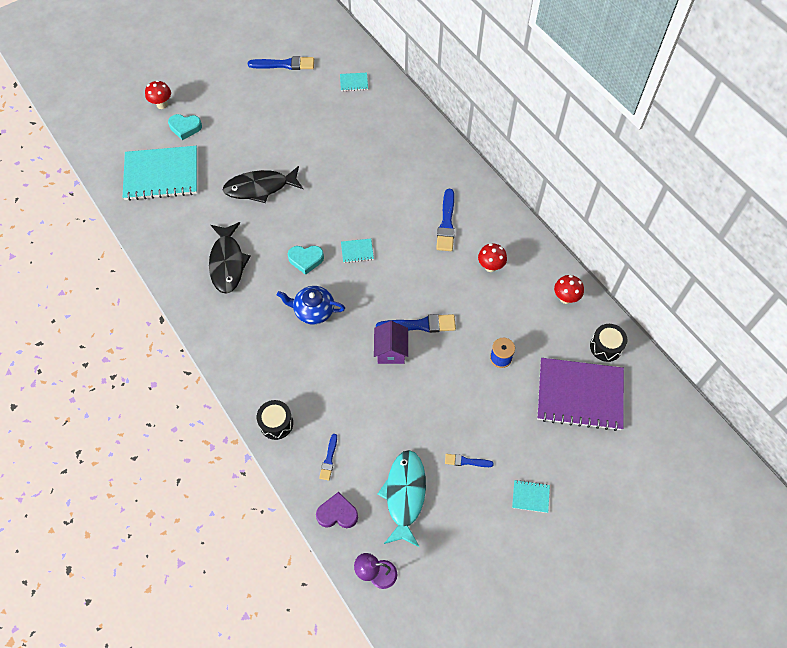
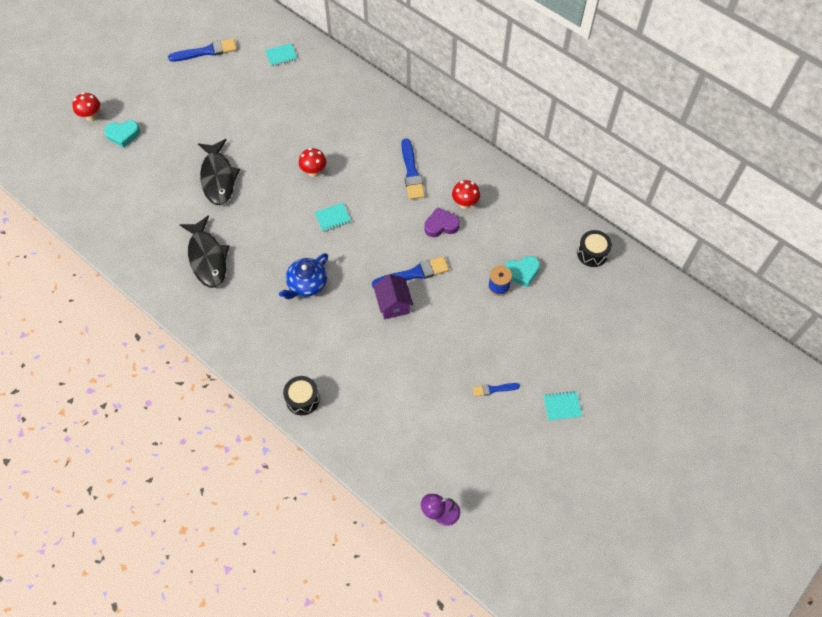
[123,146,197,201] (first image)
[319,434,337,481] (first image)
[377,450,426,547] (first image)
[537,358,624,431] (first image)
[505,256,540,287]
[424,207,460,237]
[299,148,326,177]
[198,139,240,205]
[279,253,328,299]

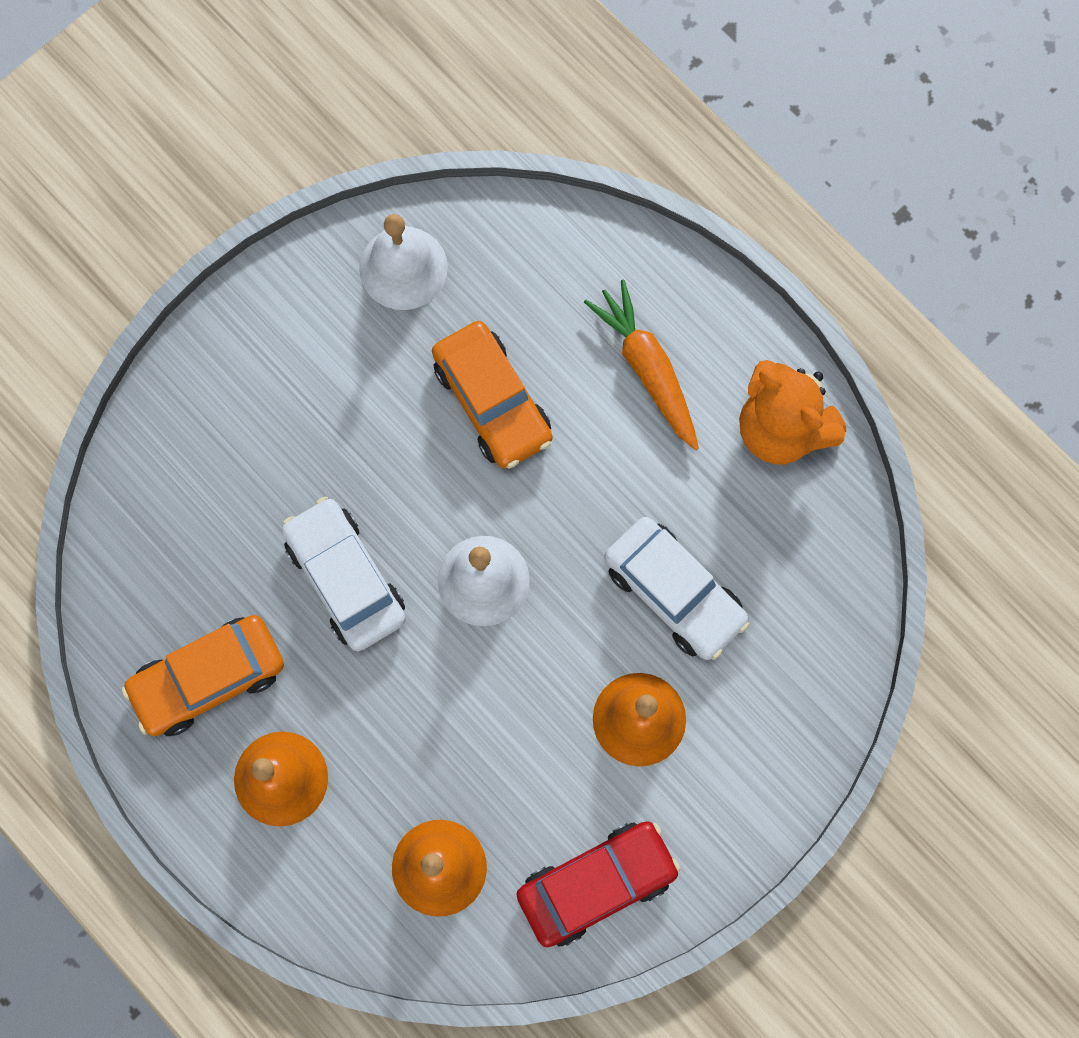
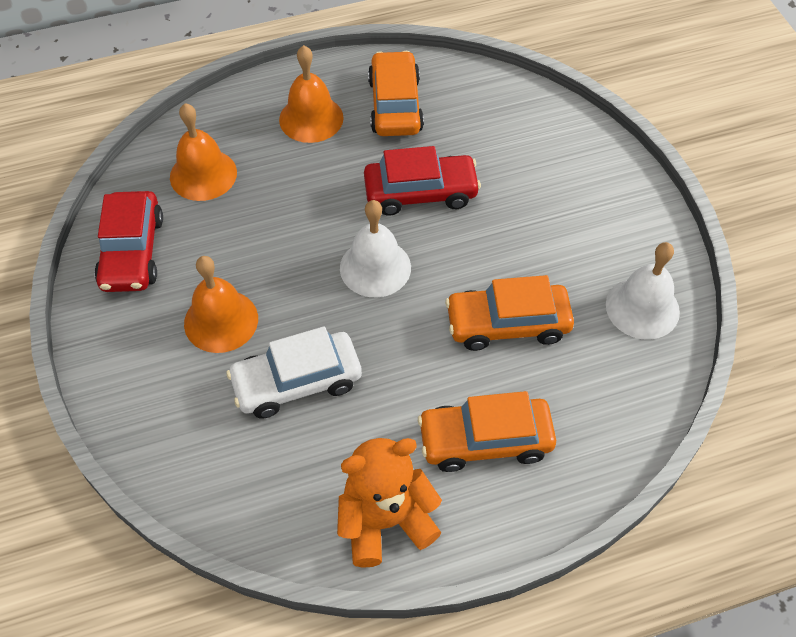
[418,391,556,472]
[364,146,481,216]

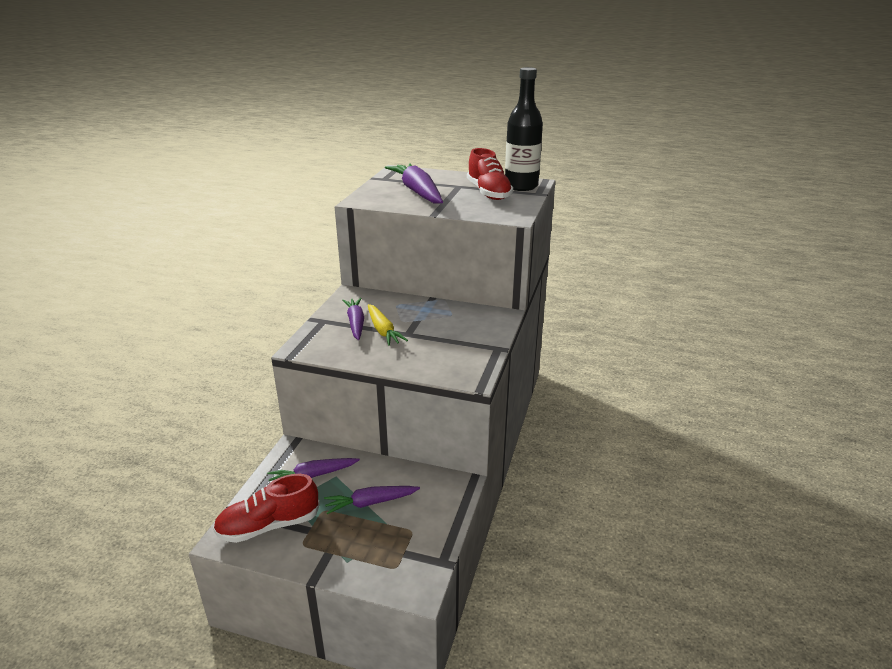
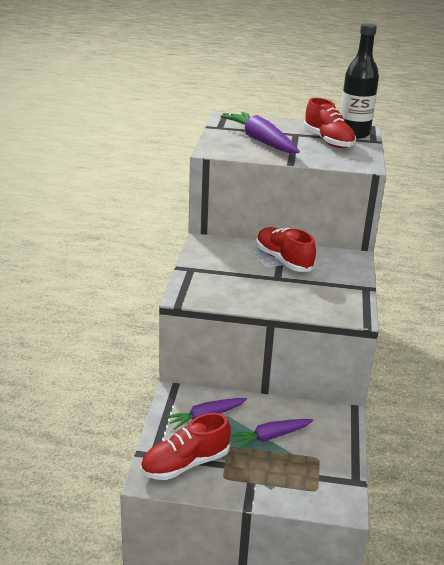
[342,298,364,340] (first image)
[368,304,408,346] (first image)
[256,227,316,272]

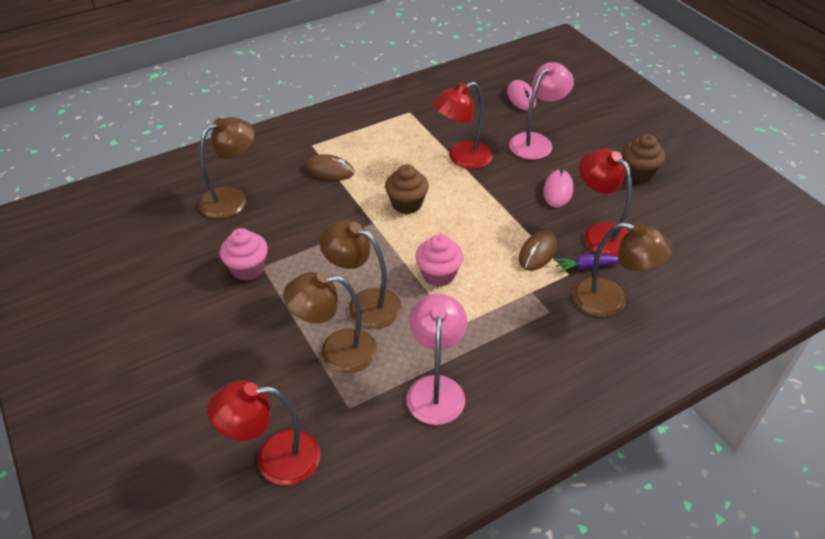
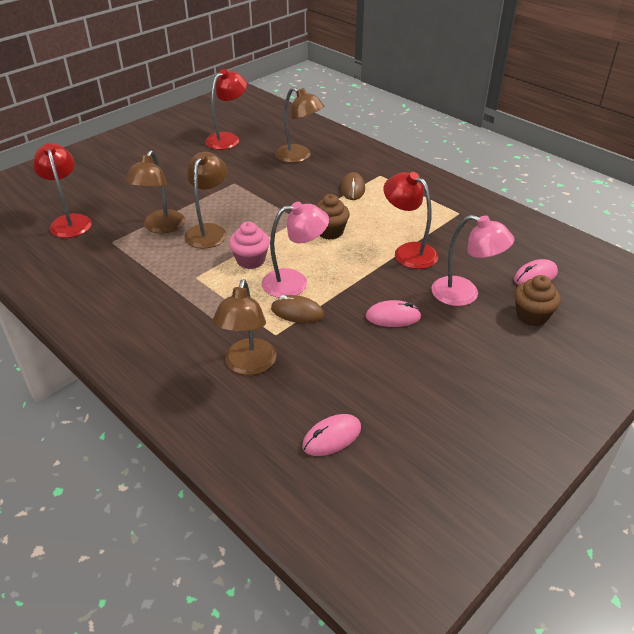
[220,228,268,280] (first image)
[553,254,619,273] (first image)
[302,414,361,456]
[262,202,329,298]
[205,69,247,150]
[514,275,561,326]
[124,150,185,233]

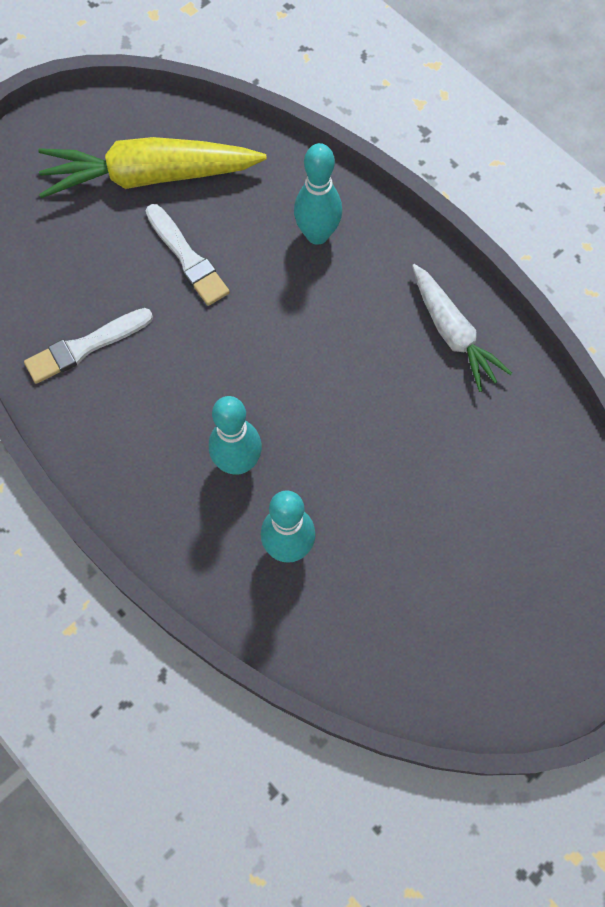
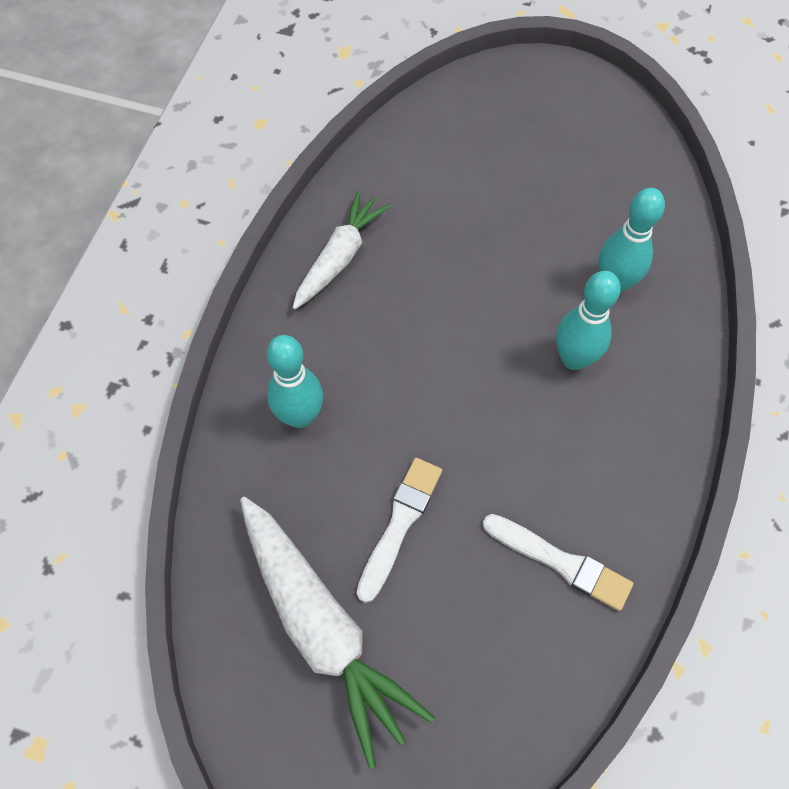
[240,497,435,769]

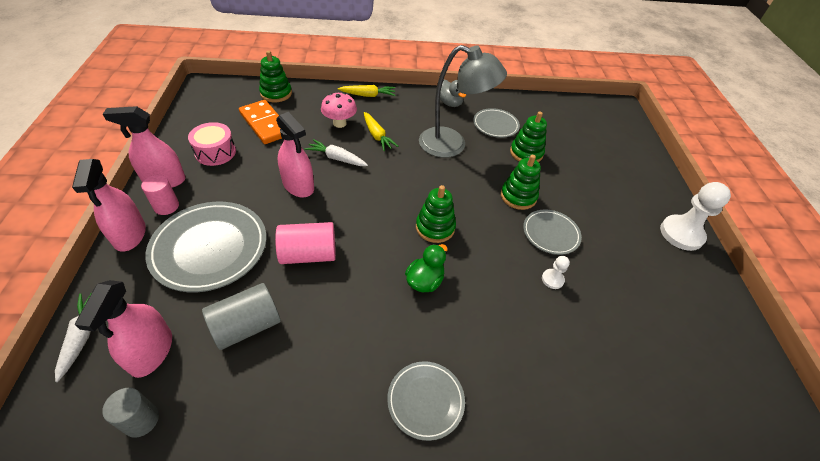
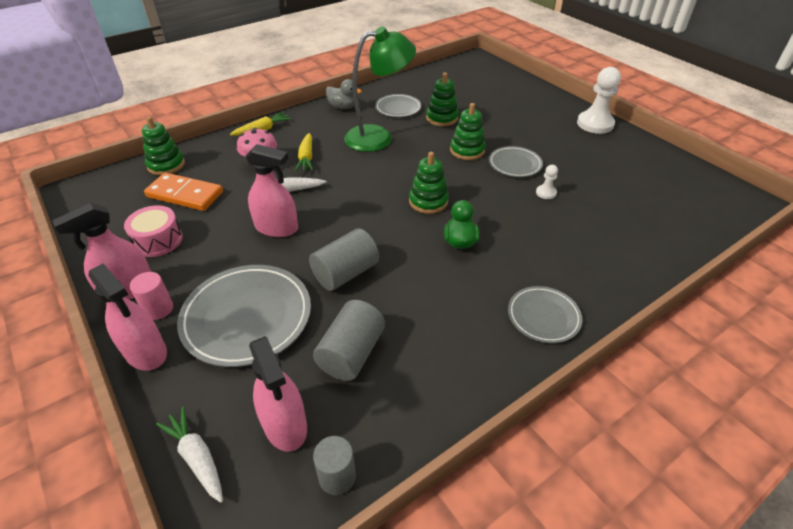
[309,228,379,291]
[344,27,416,152]
[295,133,313,171]

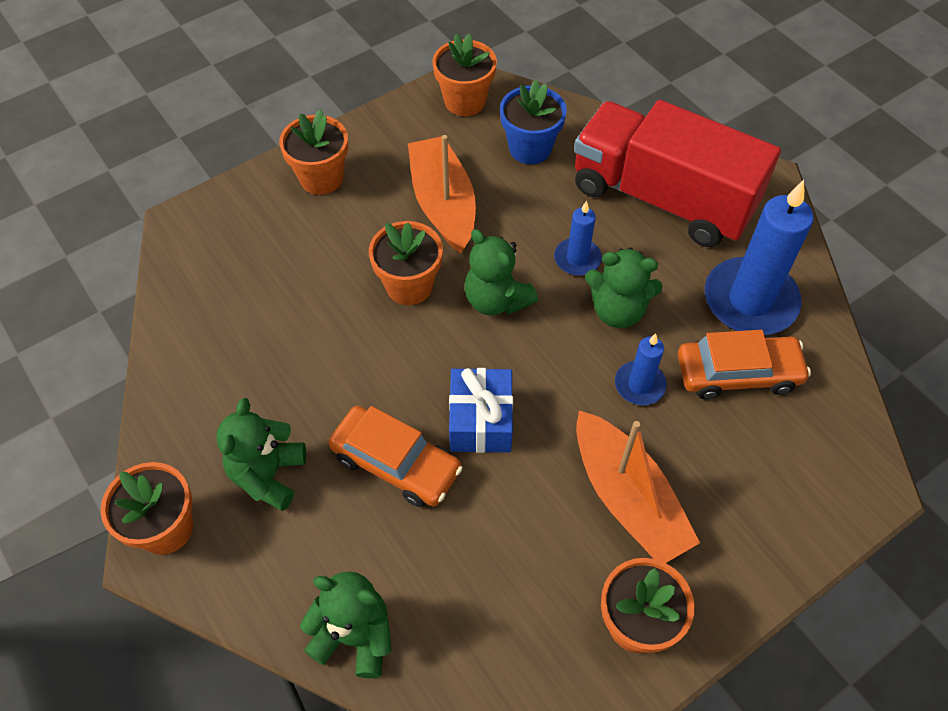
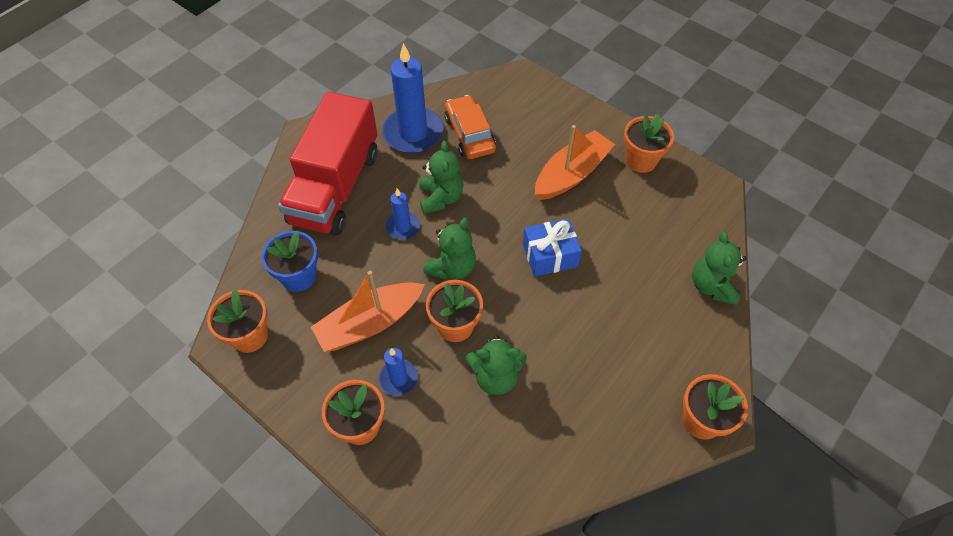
[328,406,463,507] (first image)
[466,335,527,395]
[379,348,418,396]

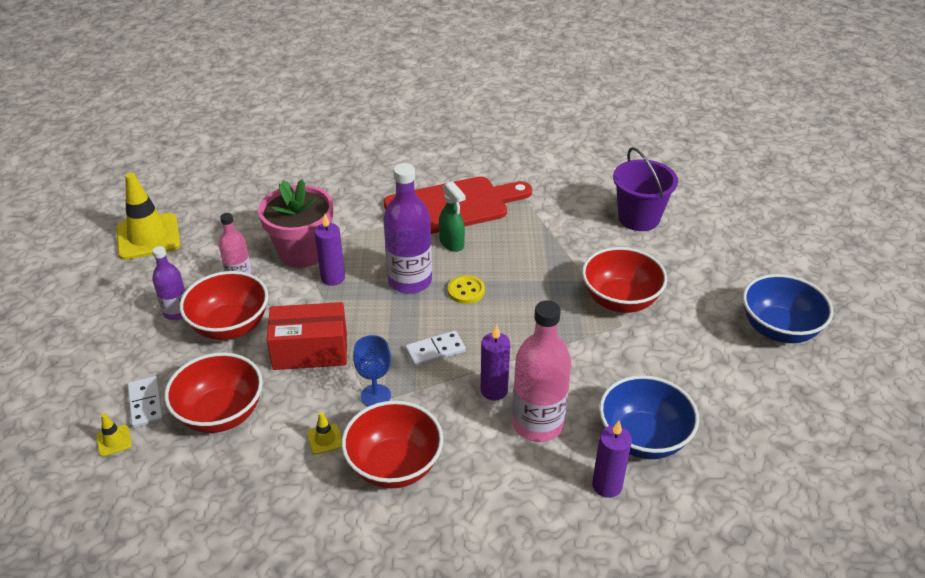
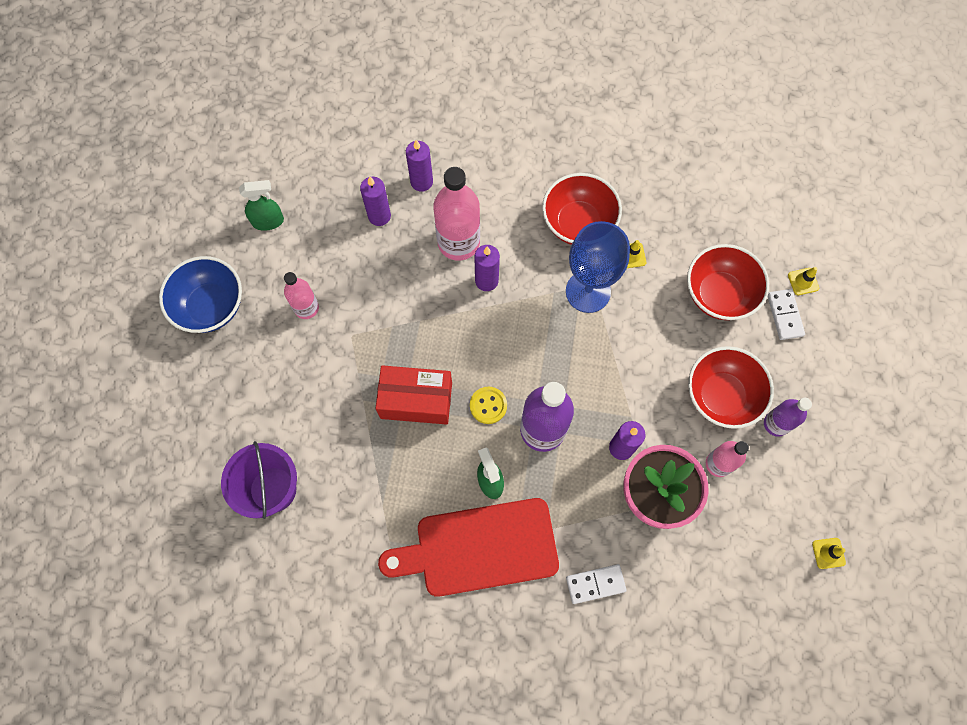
[582,247,667,313] (first image)
[239,180,284,231]
[284,272,319,319]
[375,365,452,425]
[566,564,627,604]
[360,176,391,226]
[812,538,846,569]
[566,221,630,313]

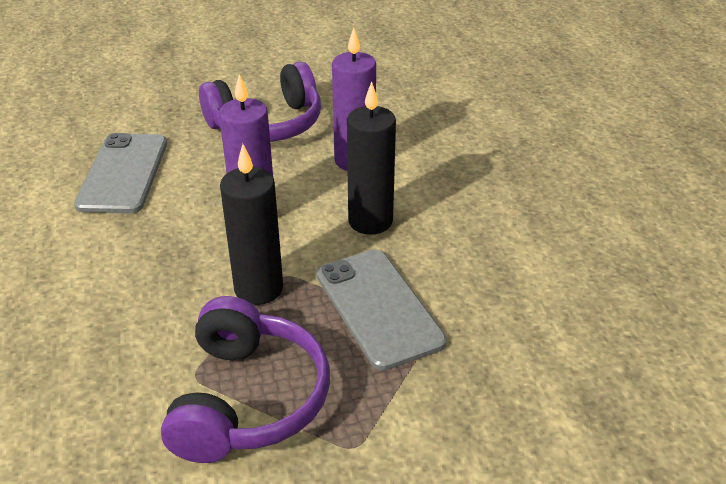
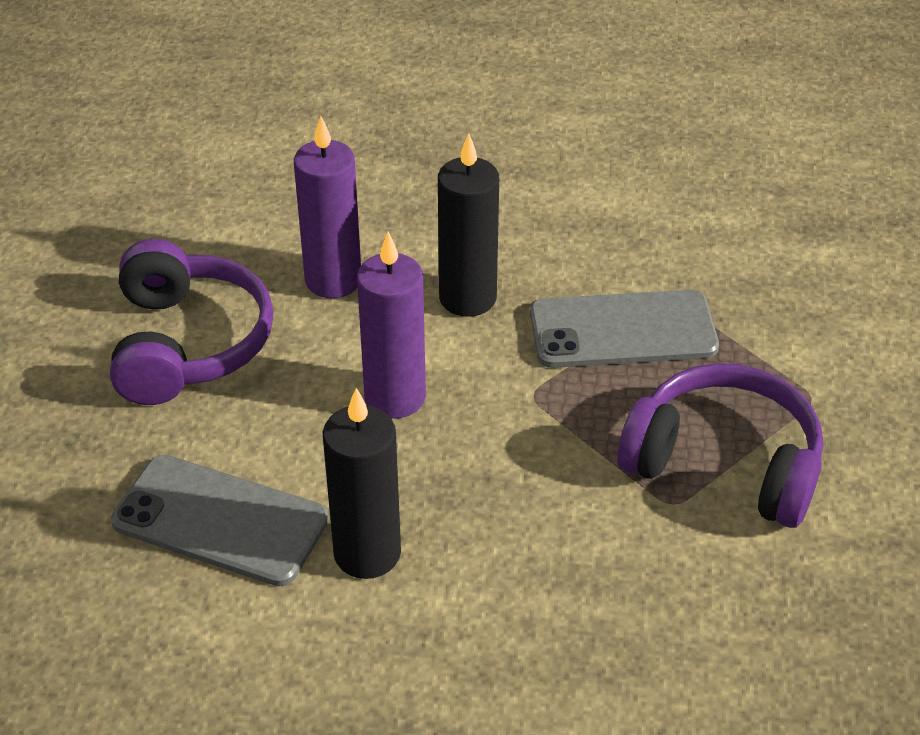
[323,388,401,579]

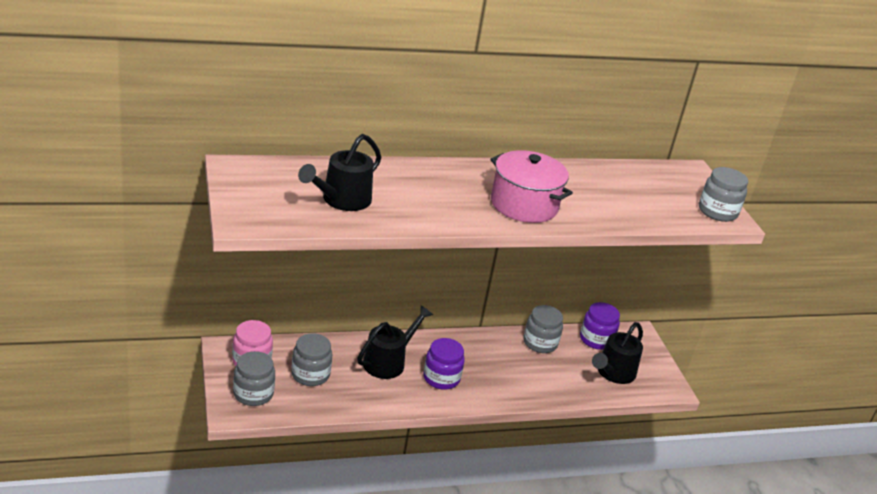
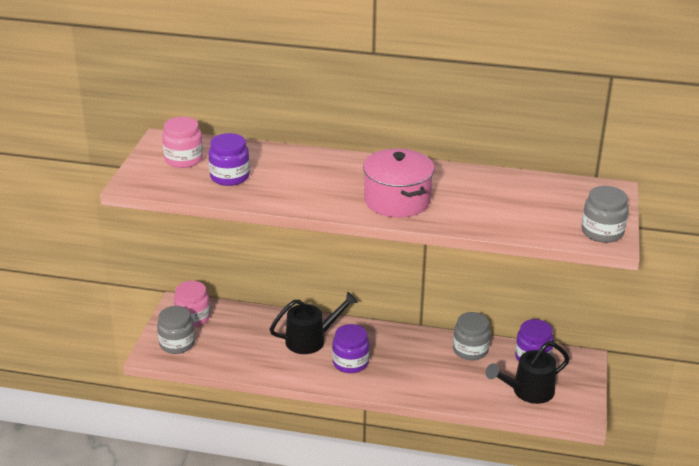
[291,333,332,386] (first image)
[162,117,203,168]
[208,133,250,186]

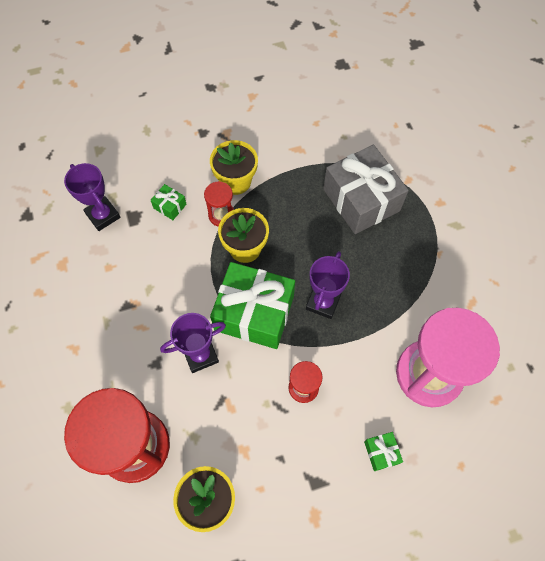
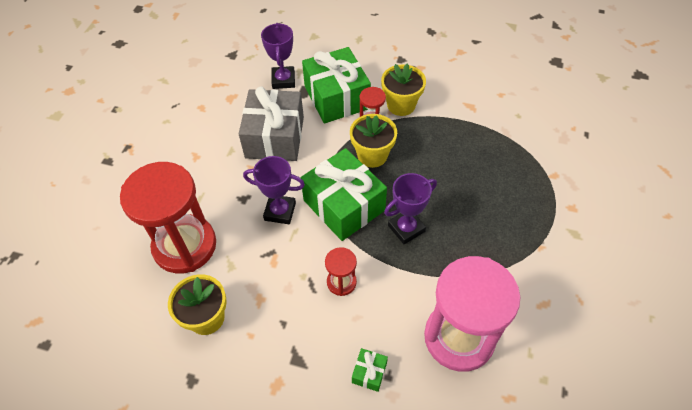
[239,86,304,161]
[302,47,371,123]

